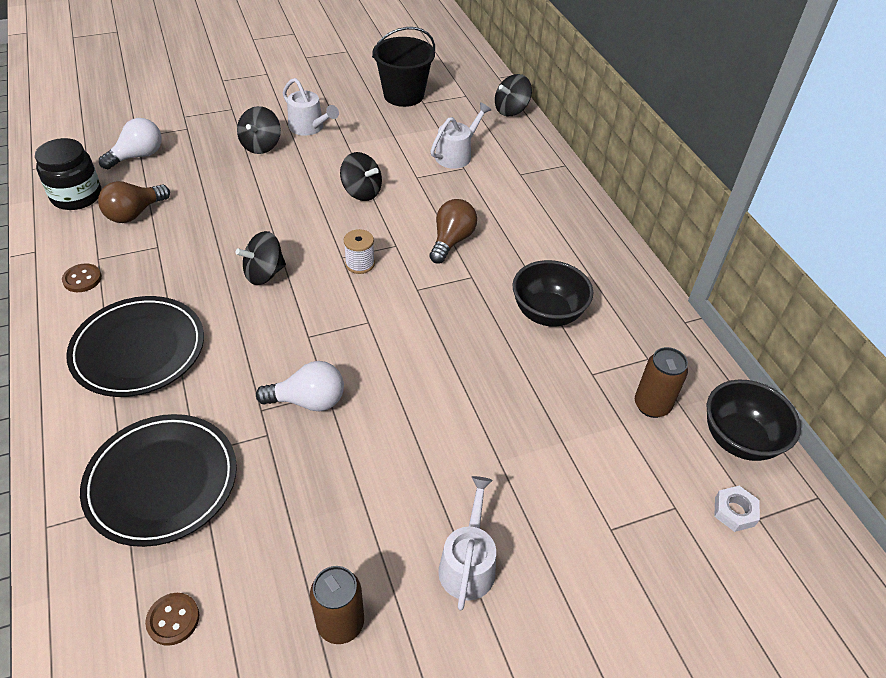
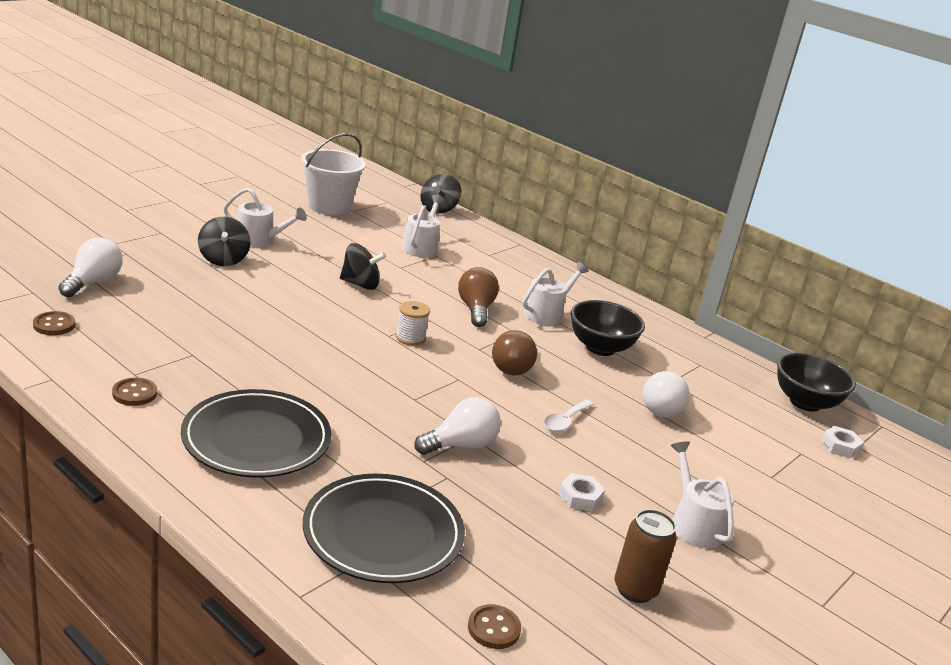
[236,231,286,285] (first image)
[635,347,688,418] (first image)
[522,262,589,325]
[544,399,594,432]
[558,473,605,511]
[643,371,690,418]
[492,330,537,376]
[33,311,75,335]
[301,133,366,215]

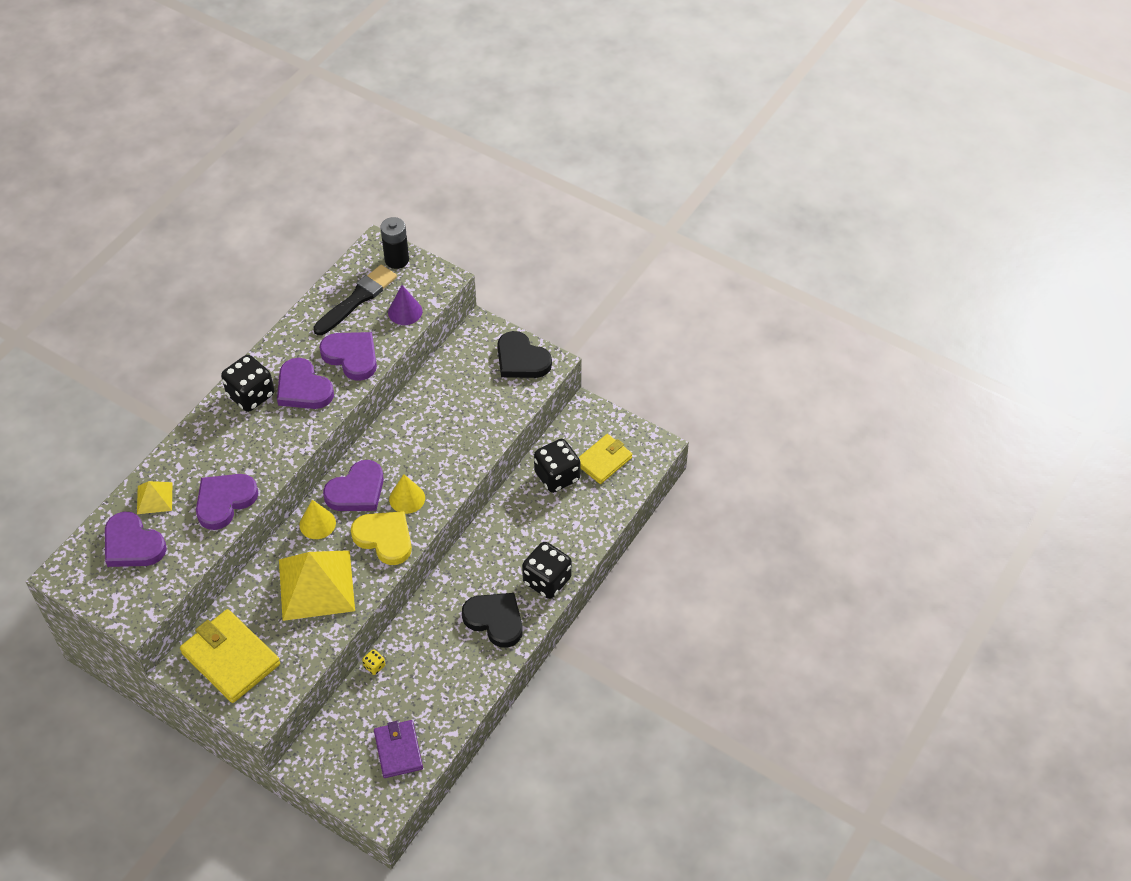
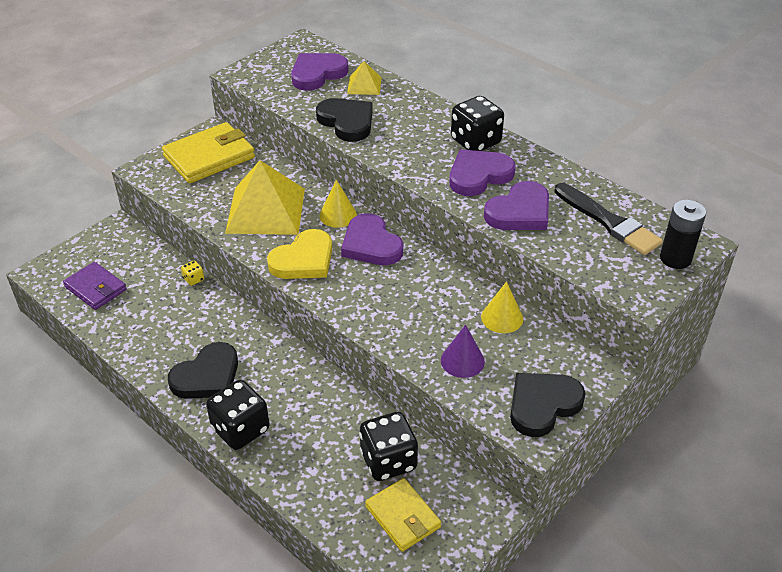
[441,325,485,378]
[481,281,523,333]
[316,98,373,142]
[63,262,127,310]

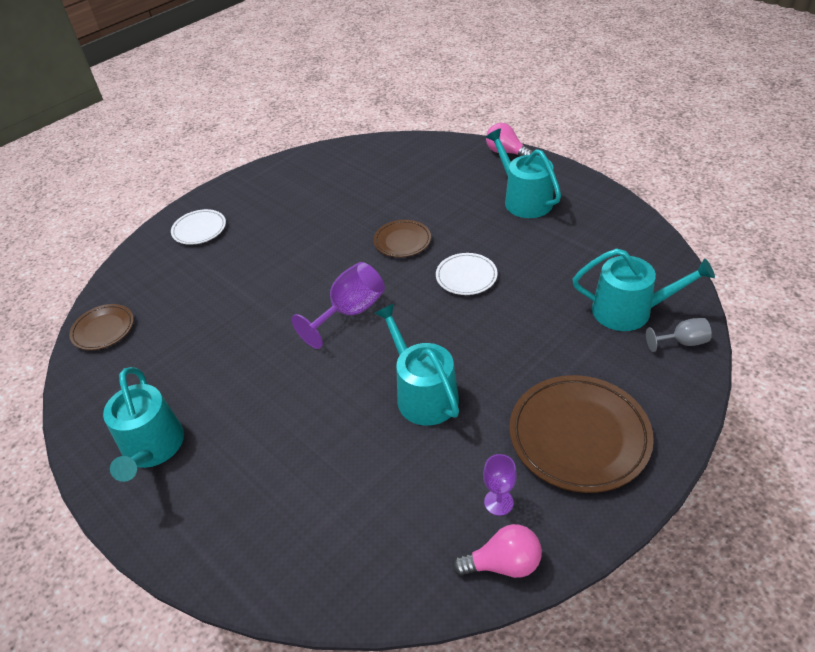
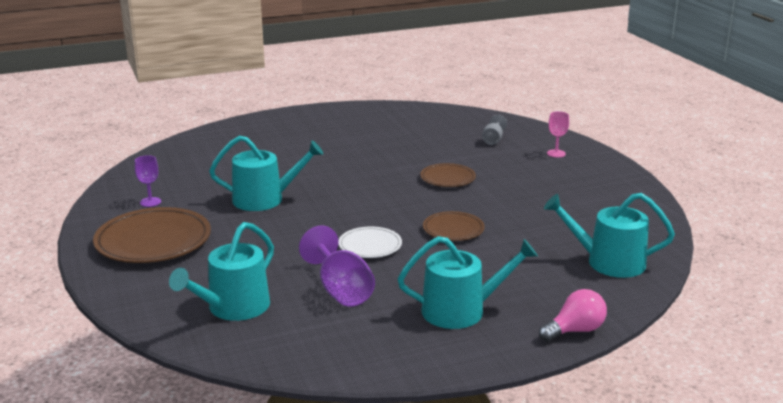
[452,524,542,578] (first image)
[420,163,476,187]
[544,193,675,278]
[299,226,375,307]
[482,115,507,145]
[547,111,569,157]

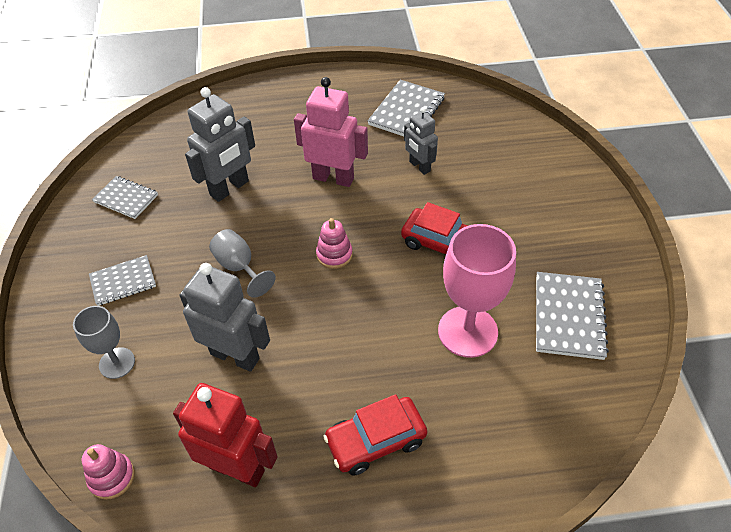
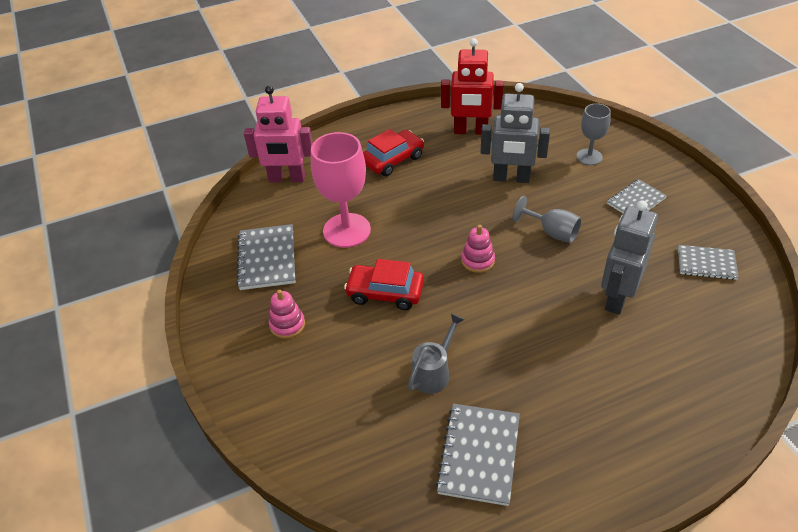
[269,290,305,339]
[244,85,313,183]
[408,313,465,394]

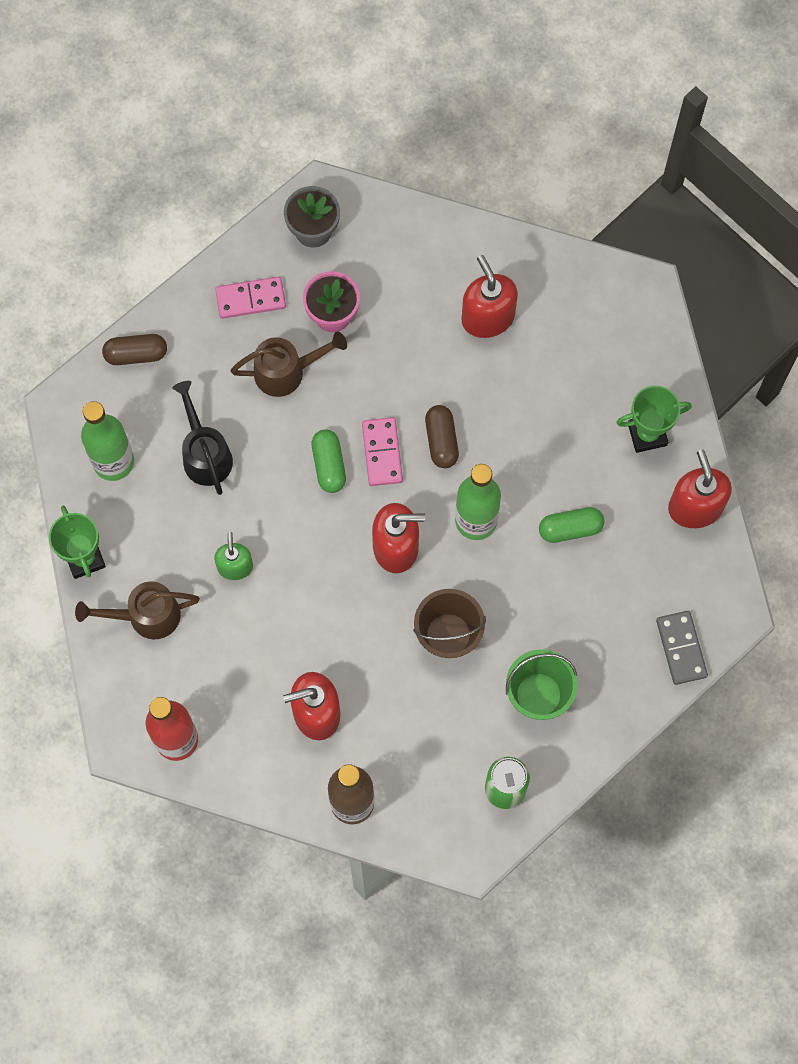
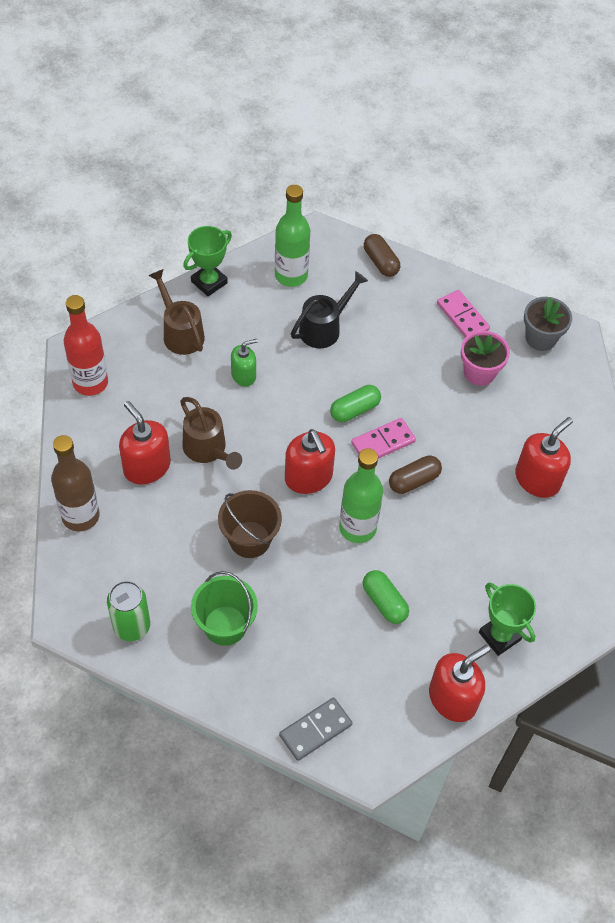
[180,397,242,470]

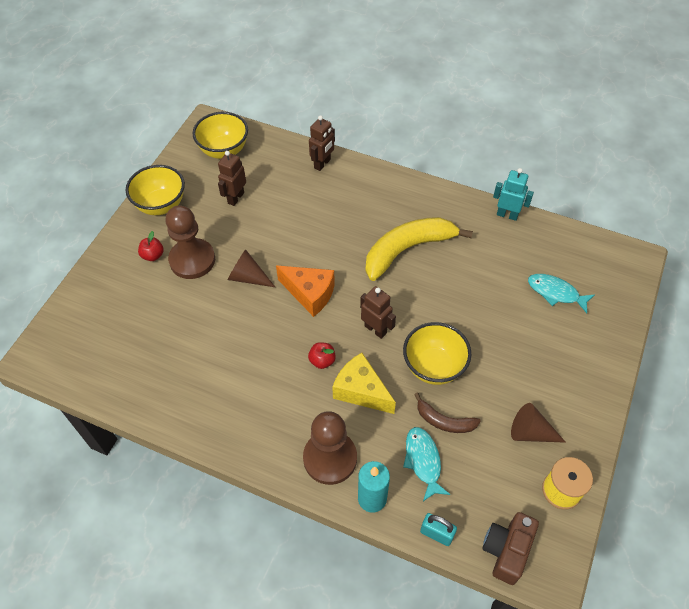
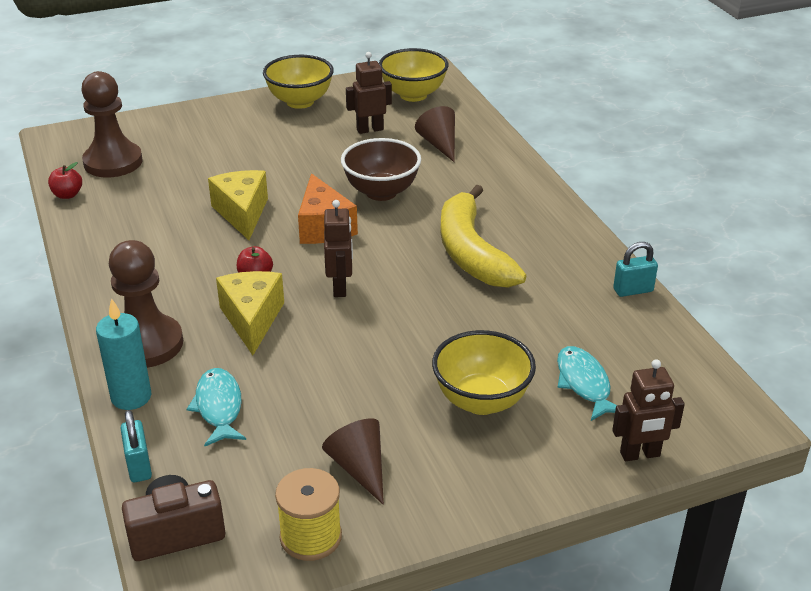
[414,393,481,433] (first image)
[208,170,268,240]
[341,138,421,201]
[48,162,82,199]
[81,71,143,178]
[415,106,455,162]
[612,359,685,461]
[432,330,536,415]
[613,242,658,297]
[440,185,526,288]
[187,368,246,446]

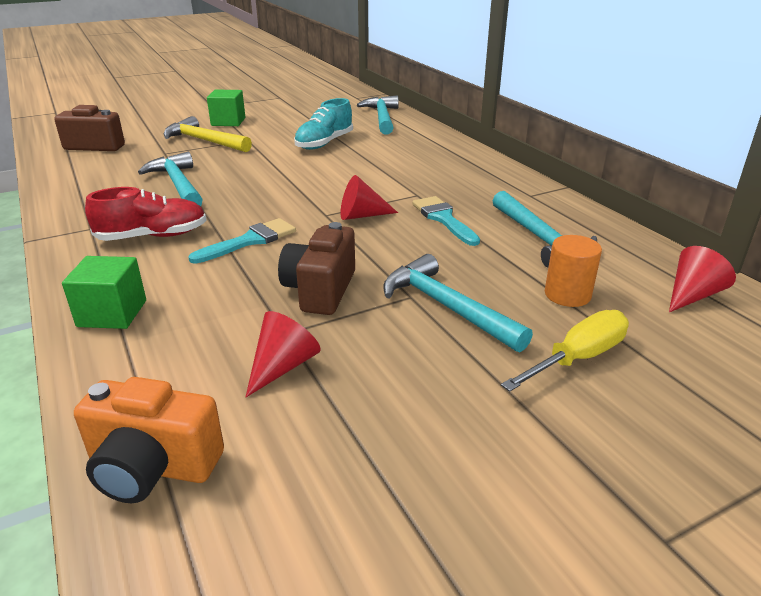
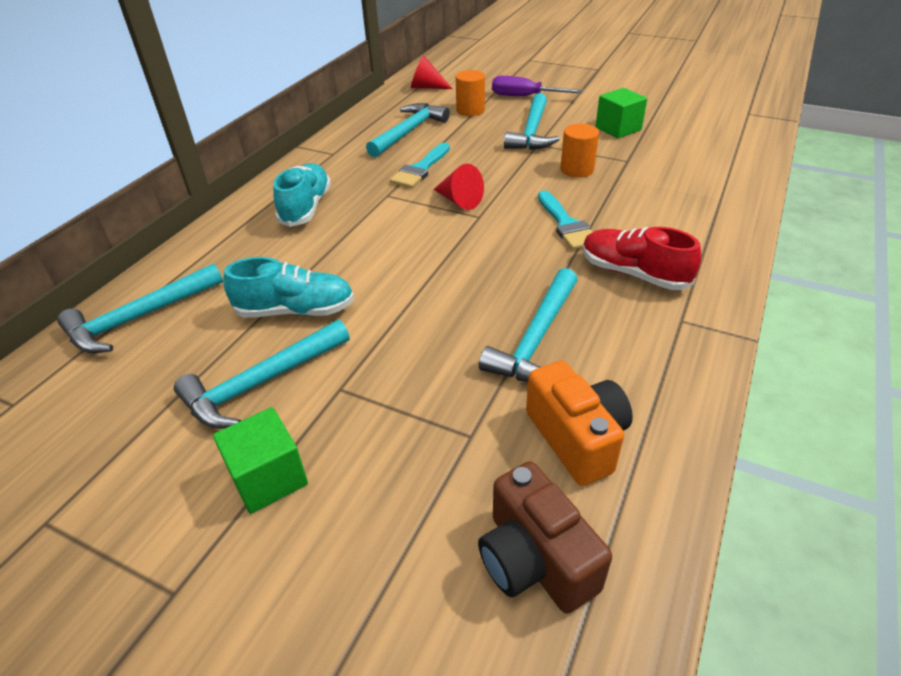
[164,116,252,152] (first image)
[246,311,321,397] (first image)
[174,320,350,429]
[273,163,331,227]
[595,88,647,138]
[526,361,633,486]
[560,124,599,178]
[492,76,583,96]
[538,190,592,250]

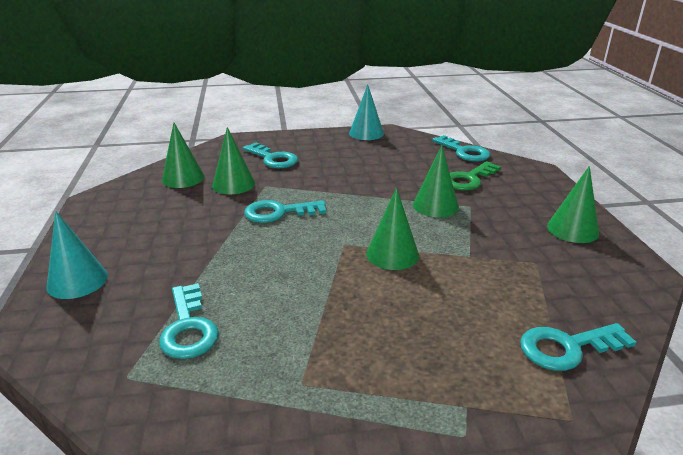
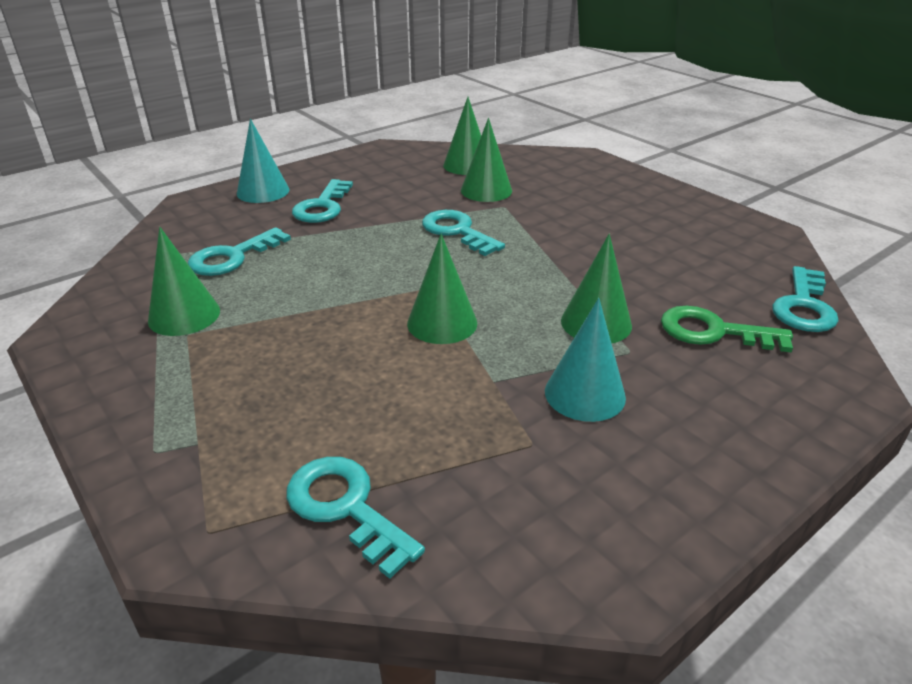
[292,179,353,223]
[545,298,626,422]
[148,227,220,336]

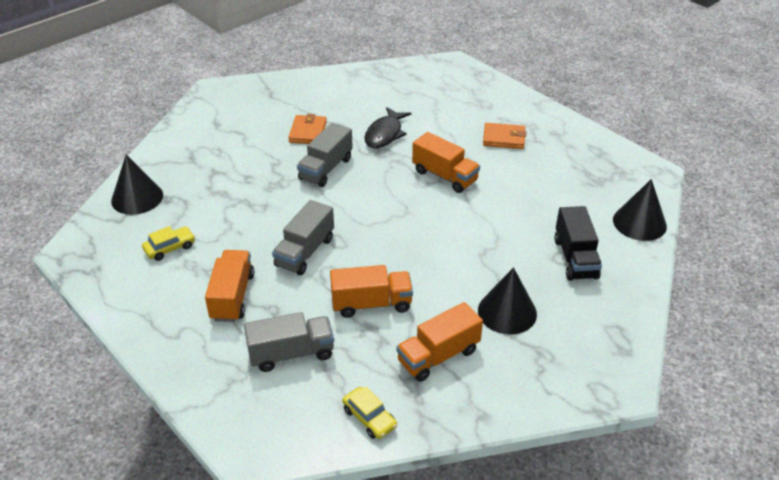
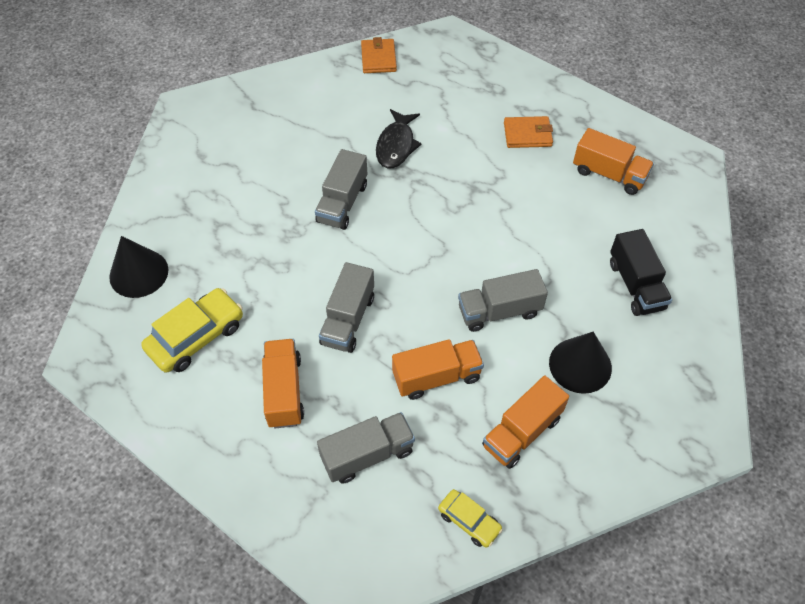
[613,179,667,241] (first image)
[458,269,548,332]
[361,37,397,73]
[573,128,654,195]
[141,288,243,373]

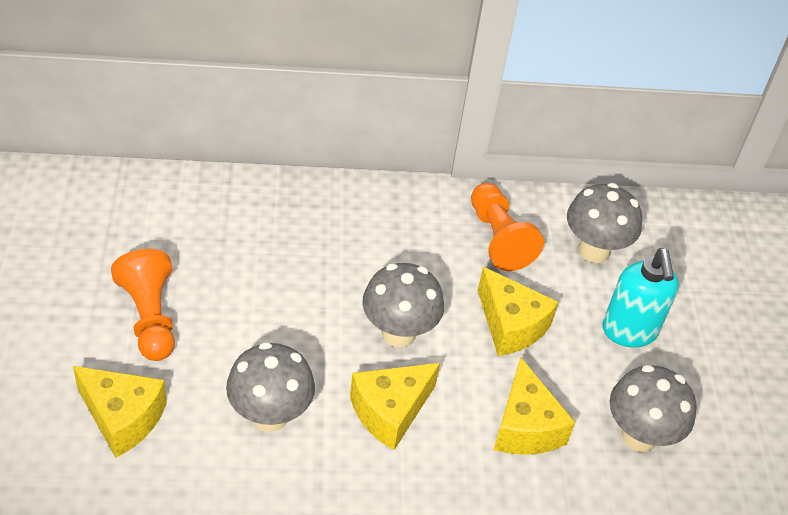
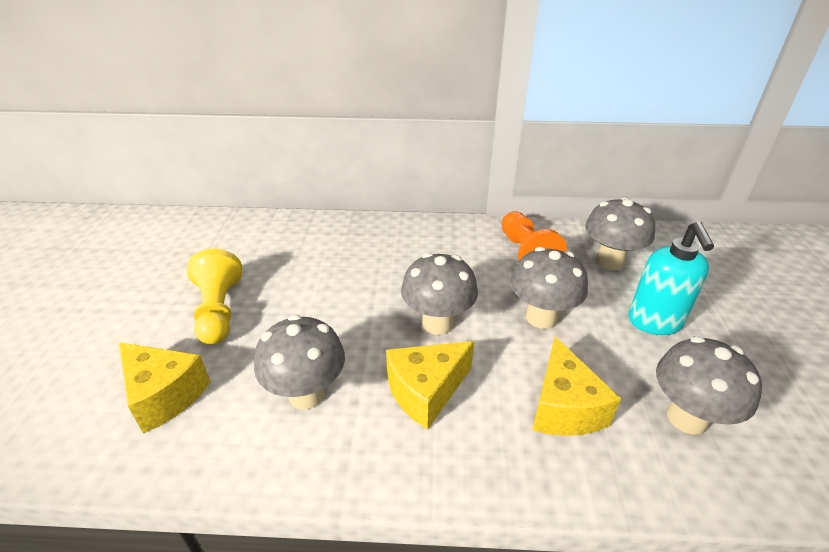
[510,247,588,329]
[187,249,242,344]

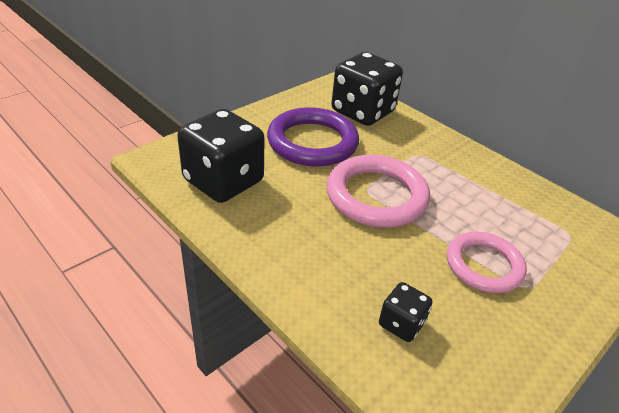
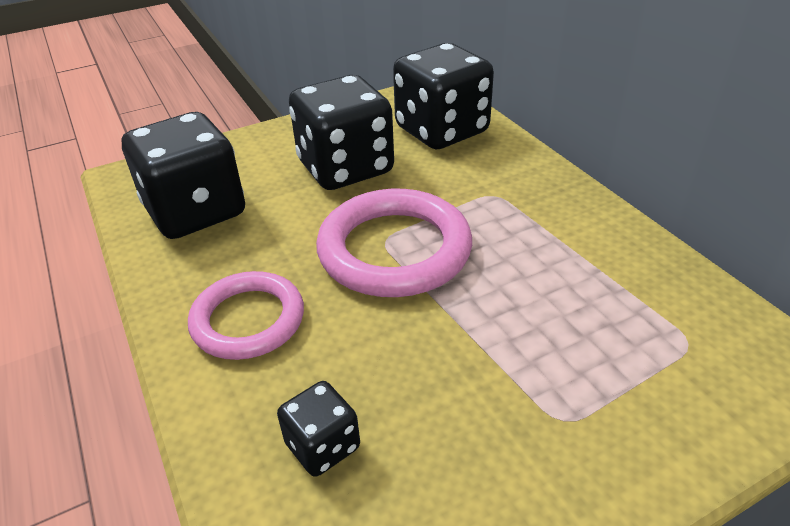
[188,271,304,360]
[289,75,394,190]

